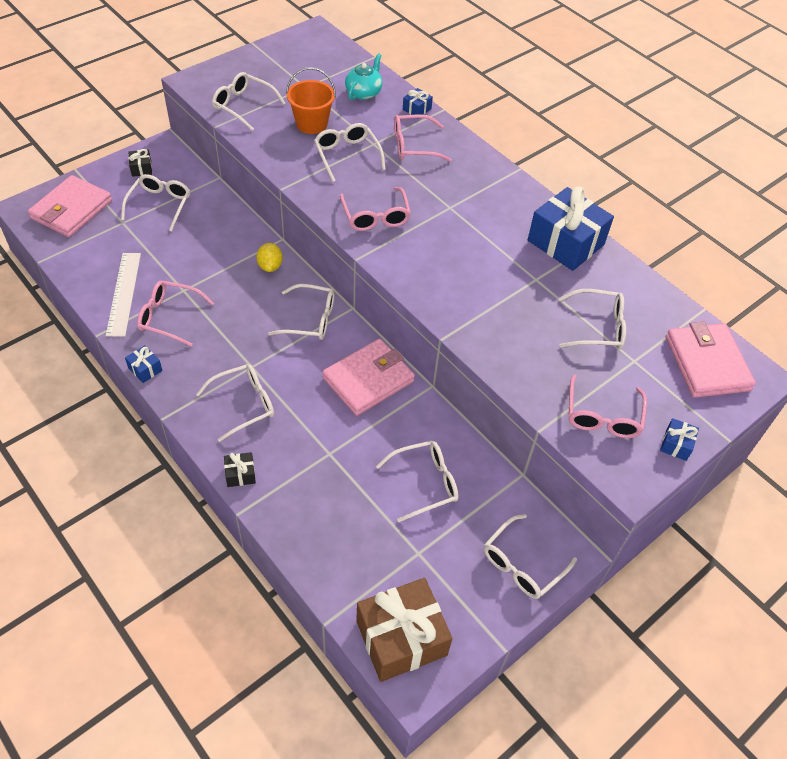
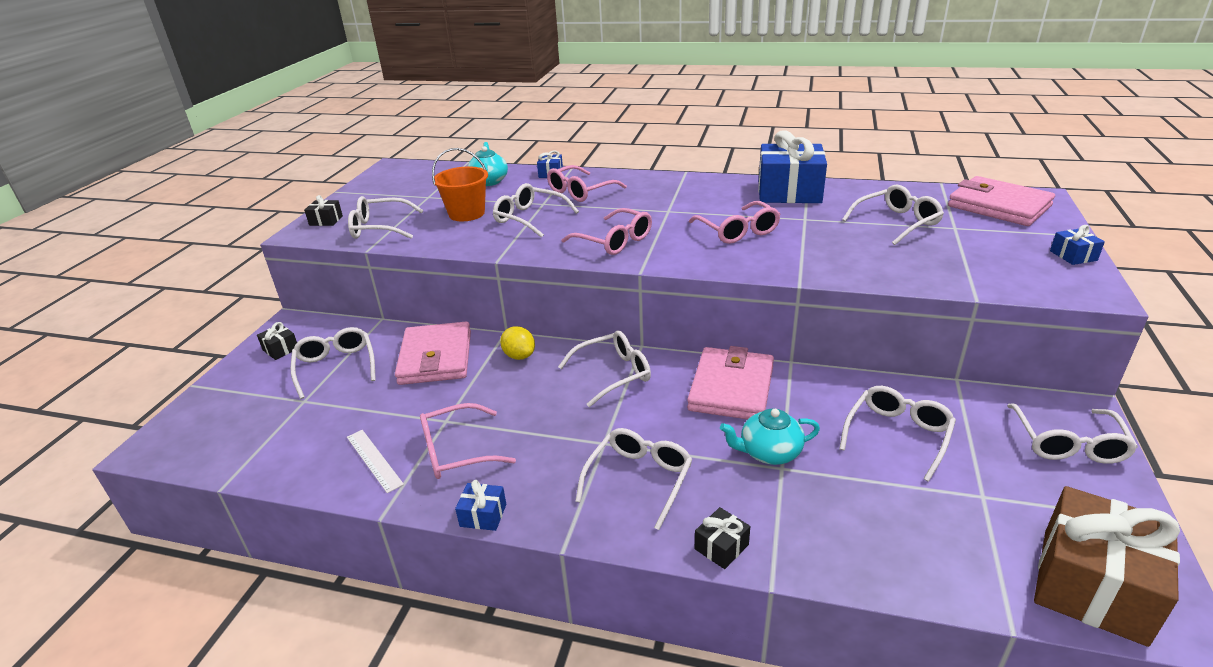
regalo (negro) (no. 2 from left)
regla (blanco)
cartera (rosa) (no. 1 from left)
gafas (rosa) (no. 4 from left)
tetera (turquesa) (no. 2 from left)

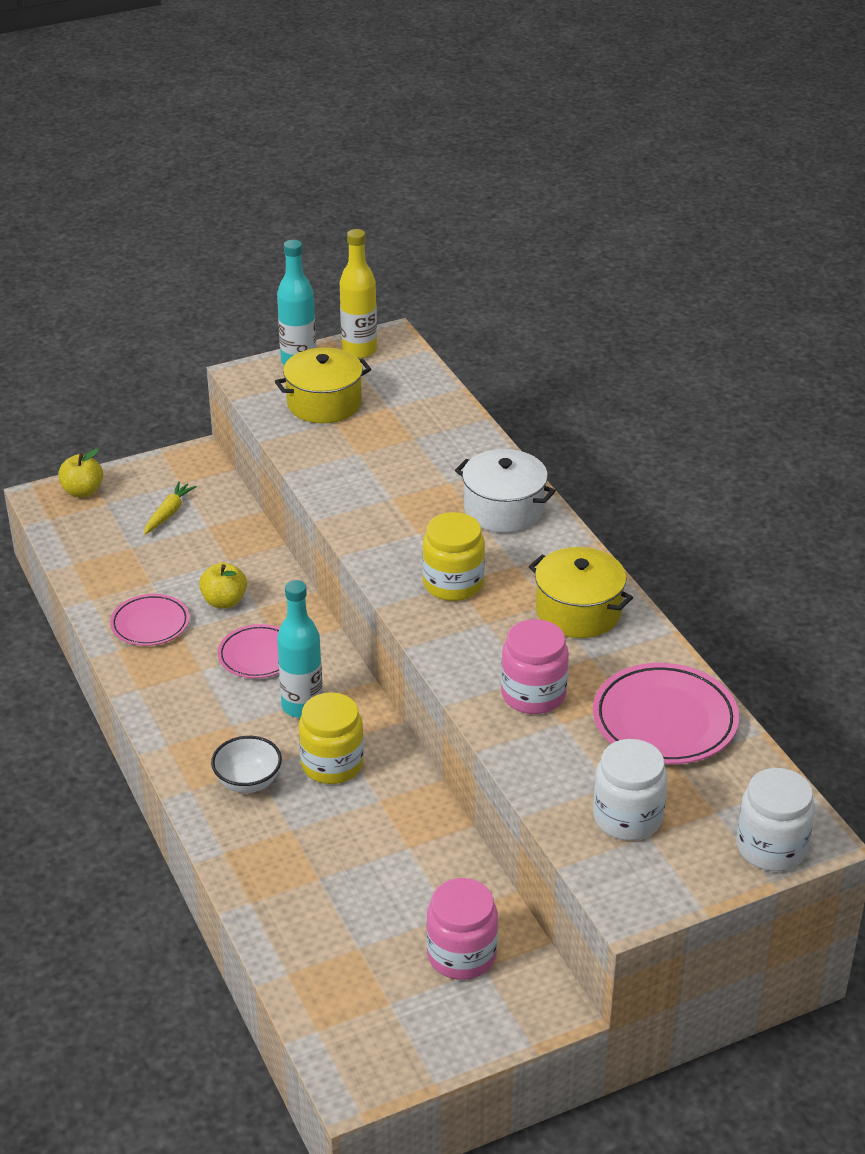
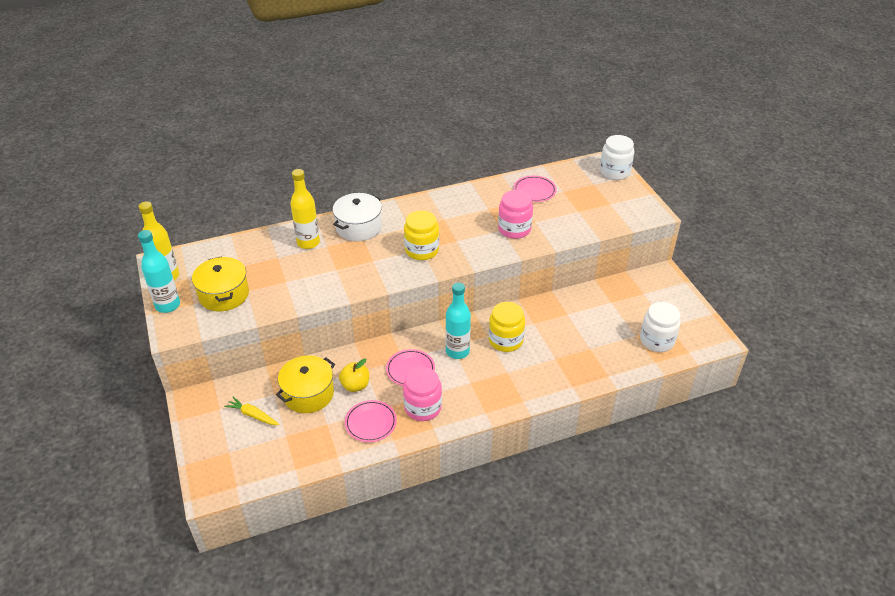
olla (amarillo) (no. 2 from left)
botella (amarillo) (no. 2 from left)
tarro (rosa) (no. 1 from left)
plato (rosa) (no. 3 from left)
tarro (blanco) (no. 2 from left)
manzana (amarillo) (no. 1 from left in the first image)
cuenco (blanco)

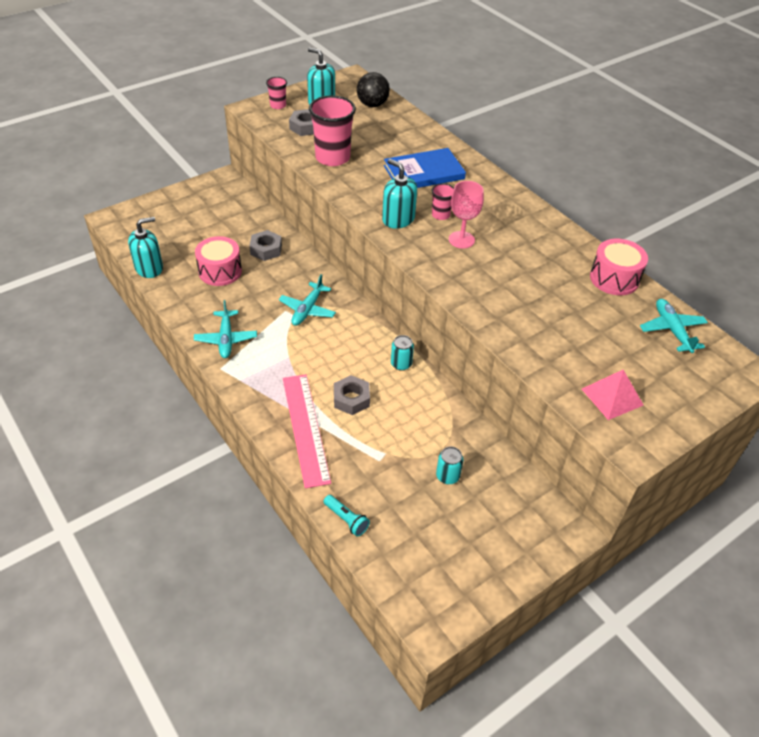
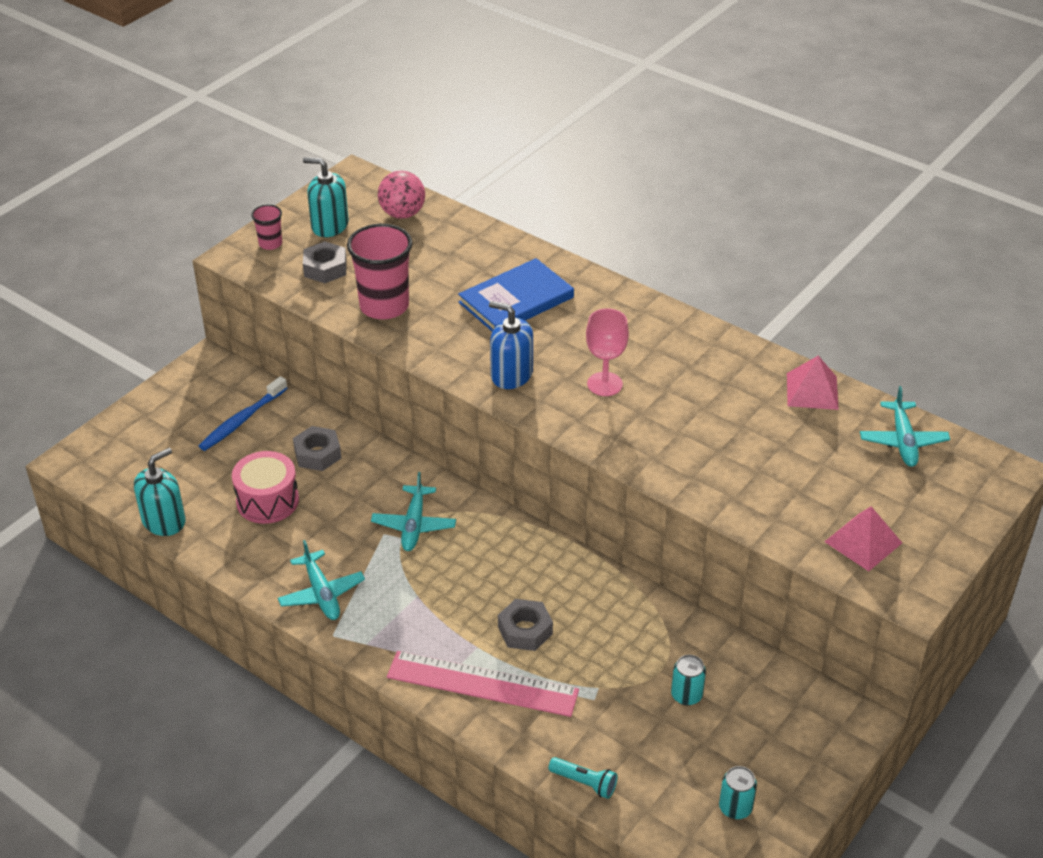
cepillo de dientes (azul)
pelota (rosa)
regla (rosa)
dispensador de jabón (azul)
lata (turquesa) (no. 2 from left)
pirámide (rosa) (no. 1 from left)
avión (turquesa) (no. 3 from left)
vaso (rosa) (no. 3 from left in the first image)

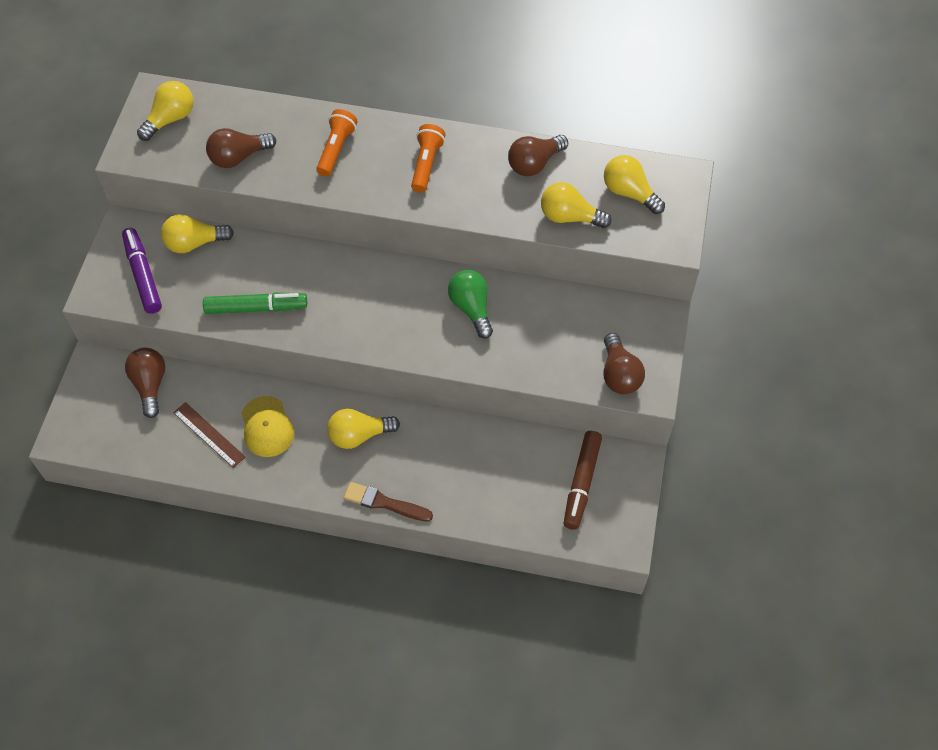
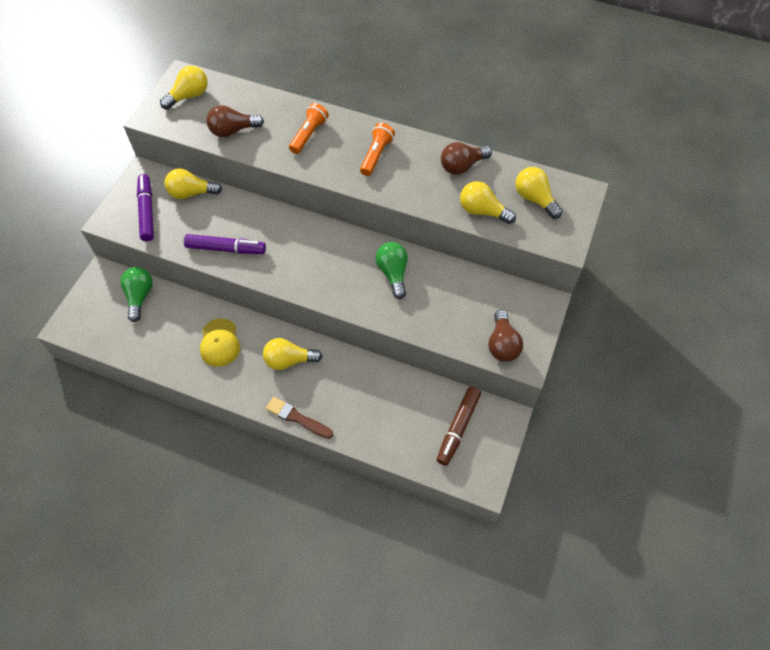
bombilla (verde) (no. 1 from left)
rotulador (morado) (no. 2 from left)
regla (marrón)

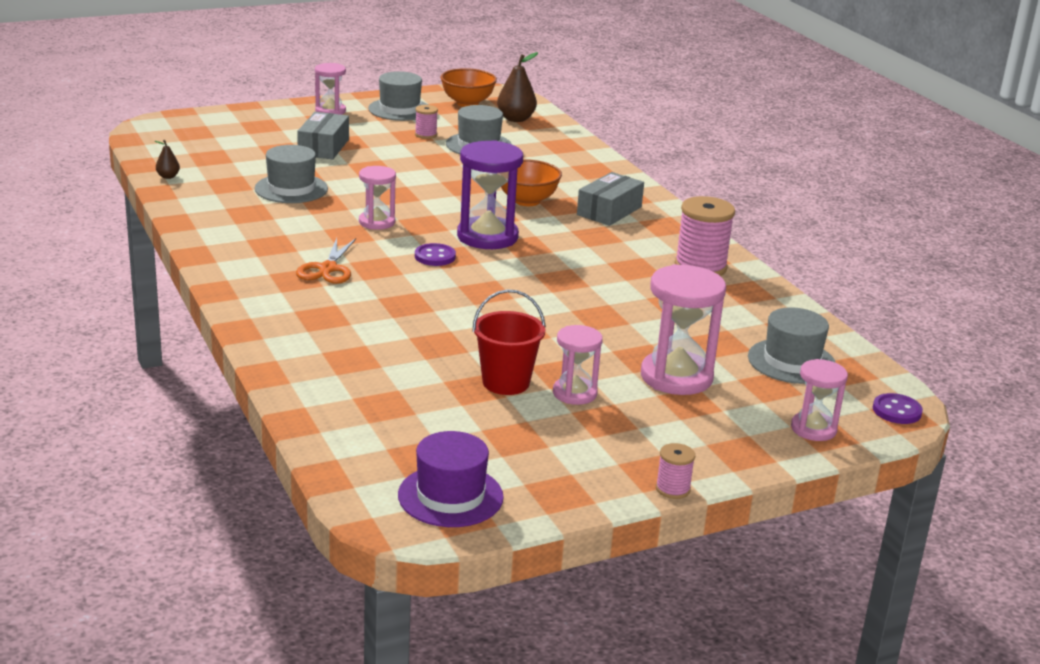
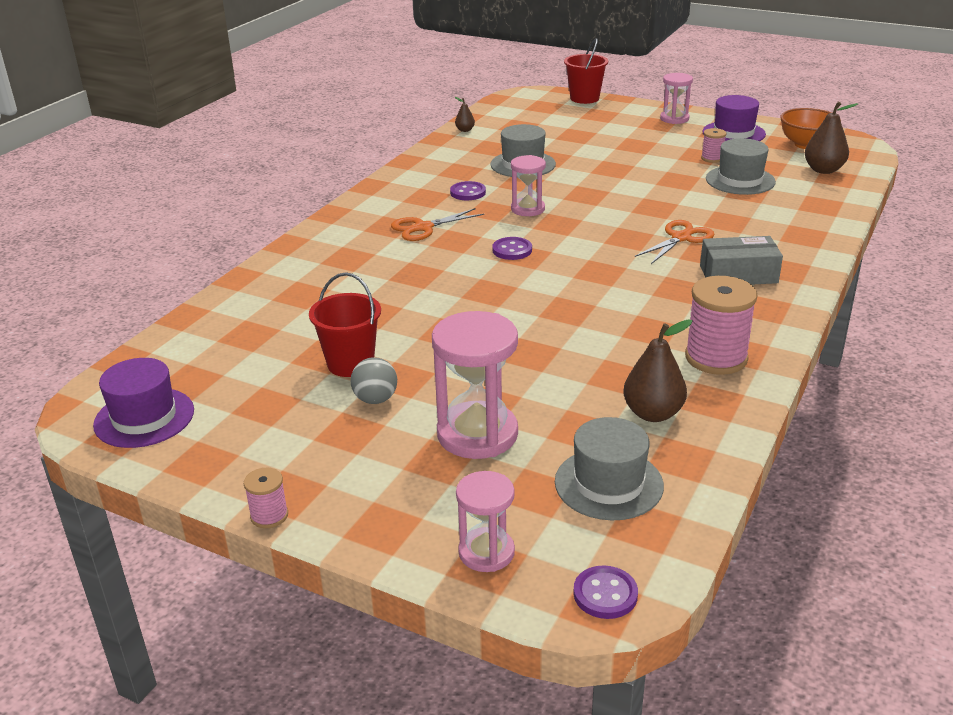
pelota (gris)
botón (morado) (no. 1 from left)
balde (rojo) (no. 2 from left)
pera (marrón) (no. 2 from left)
tijeras (naranja) (no. 2 from left)
sombrero (morado) (no. 2 from left)
caja (gris) (no. 1 from left in the first image)
reloj de arena (morado)

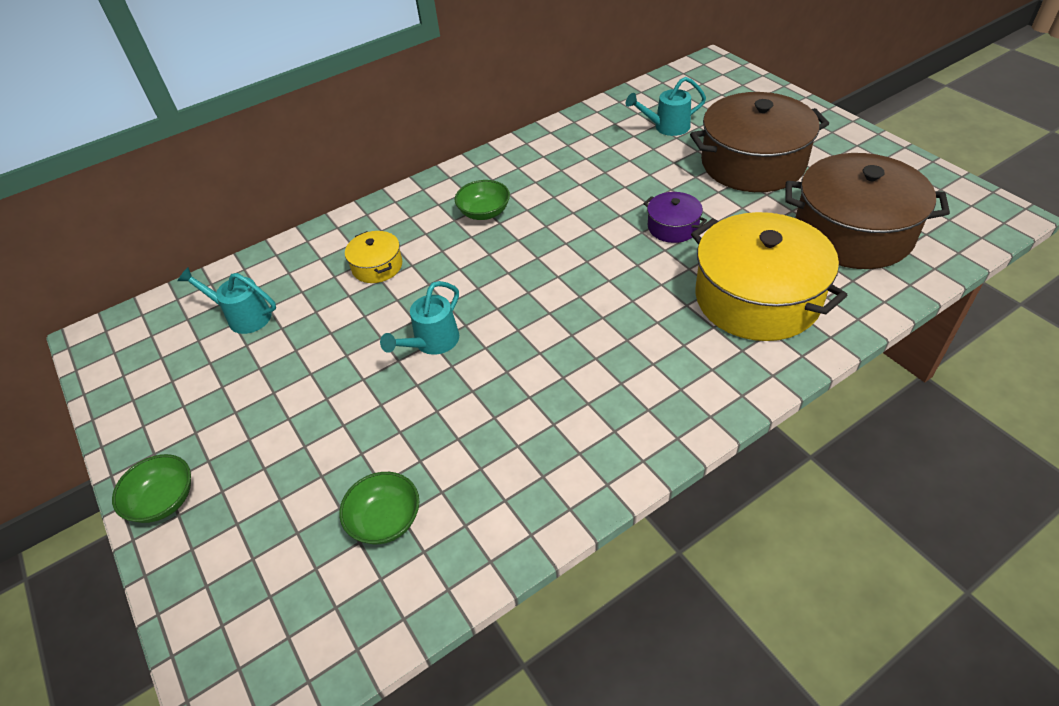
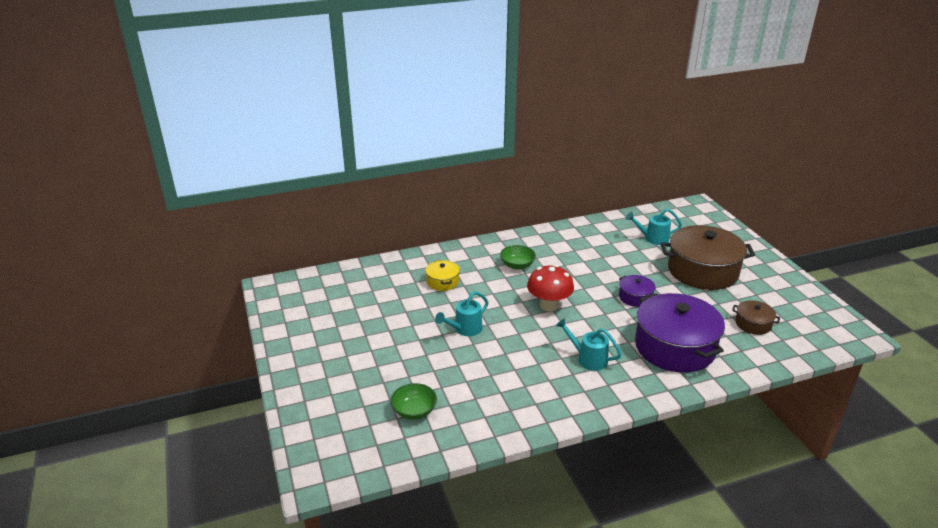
seta (rojo)
regadera (turquesa) (no. 2 from left)
olla (morado) (no. 2 from left)
olla (marrón) (no. 2 from left)
cuenco (verde) (no. 1 from left in the first image)

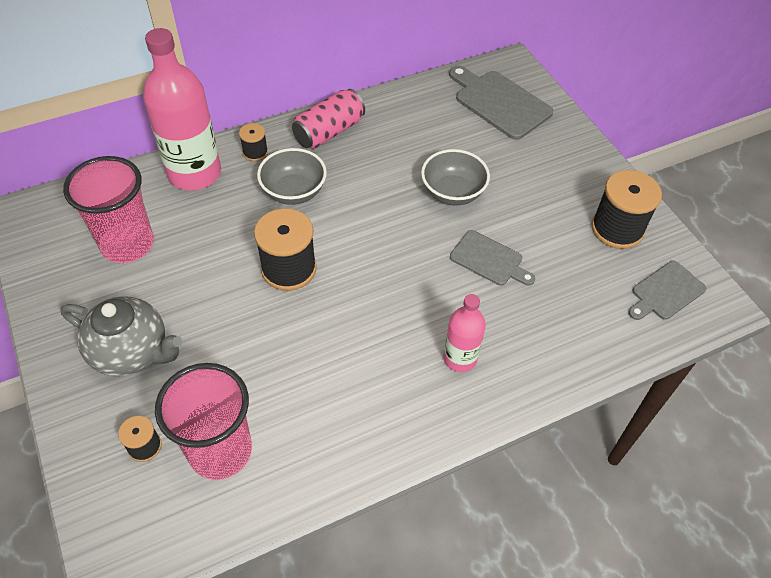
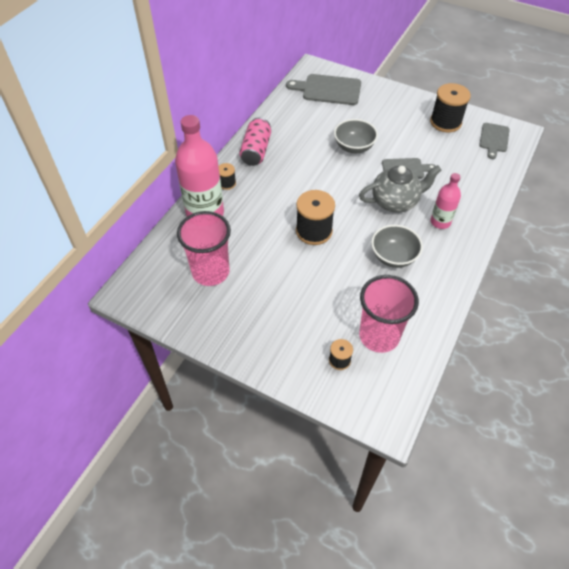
tetera (gris)
cuenco (gris) (no. 2 from left)

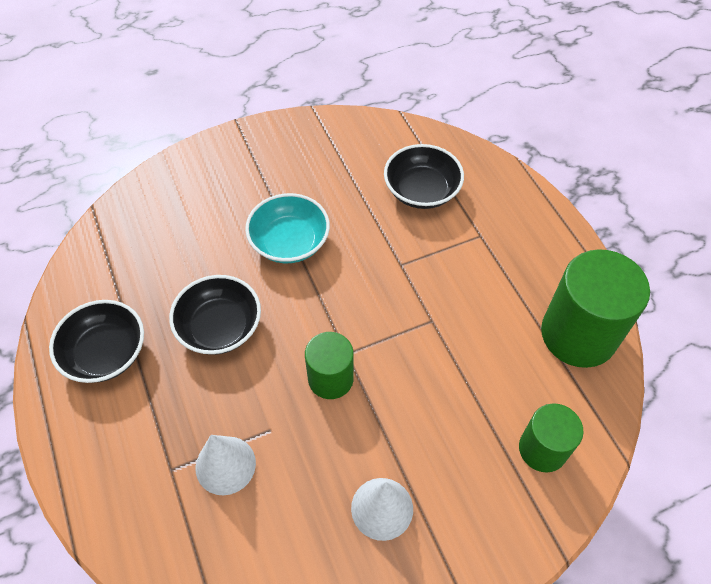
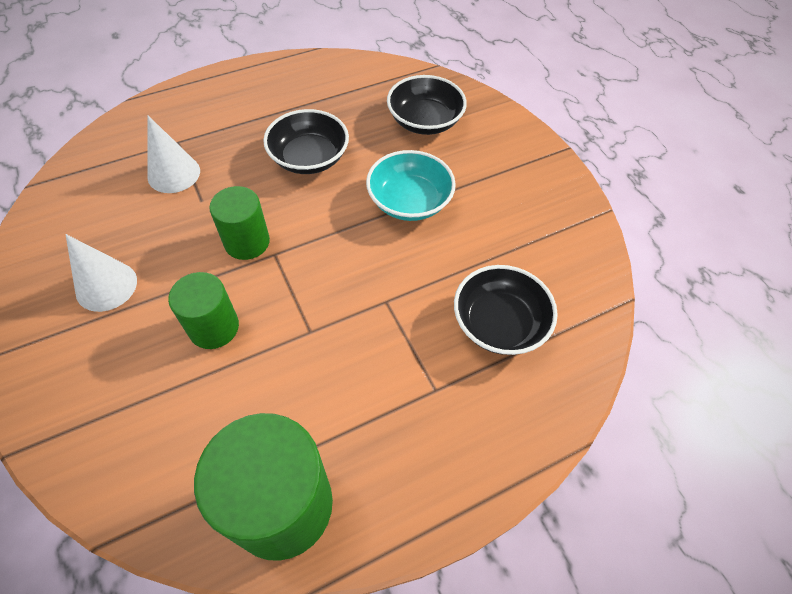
cilindro (verde) (no. 1 from left)
cuenco (negro) (no. 2 from left)

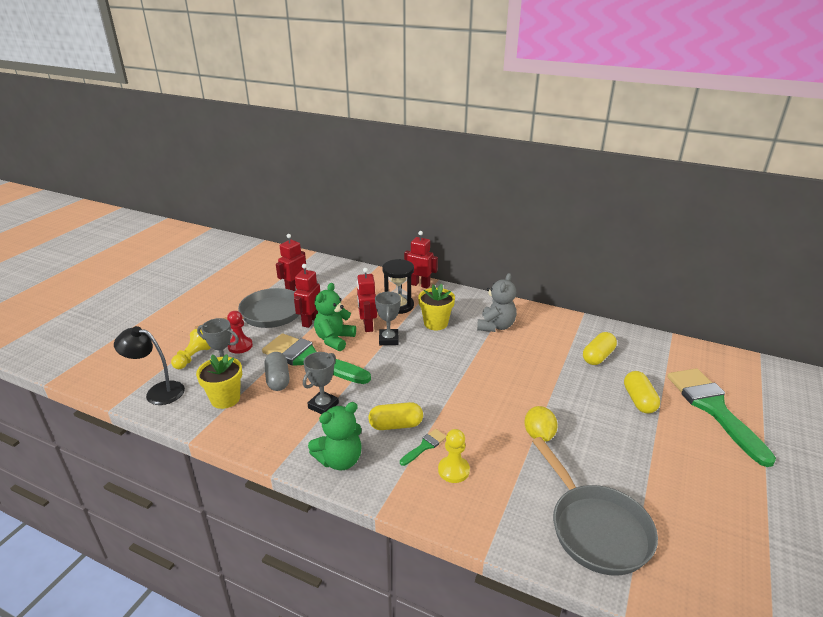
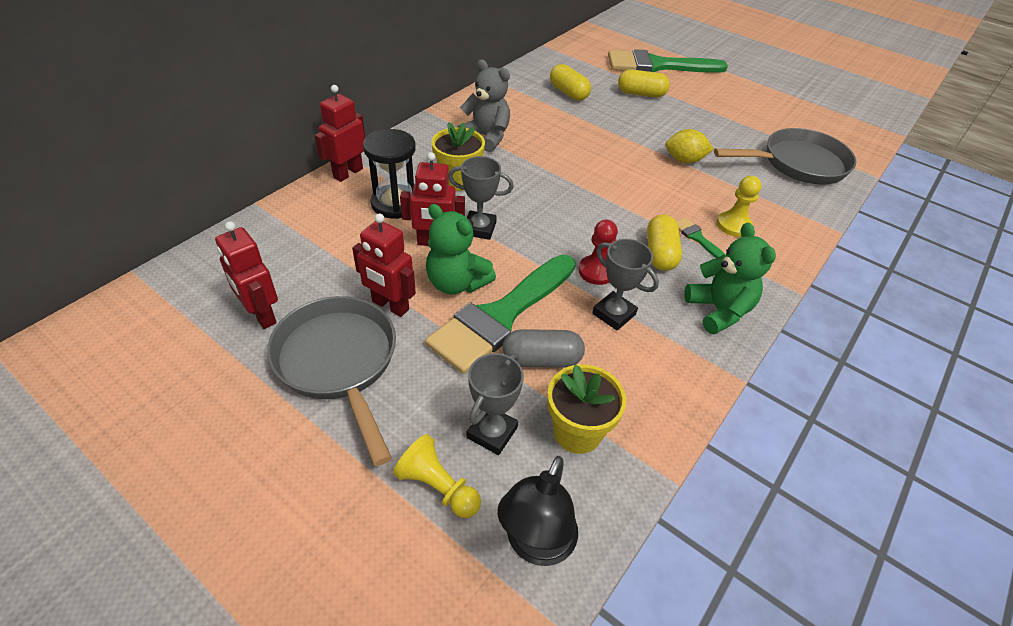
peón (rojo)

